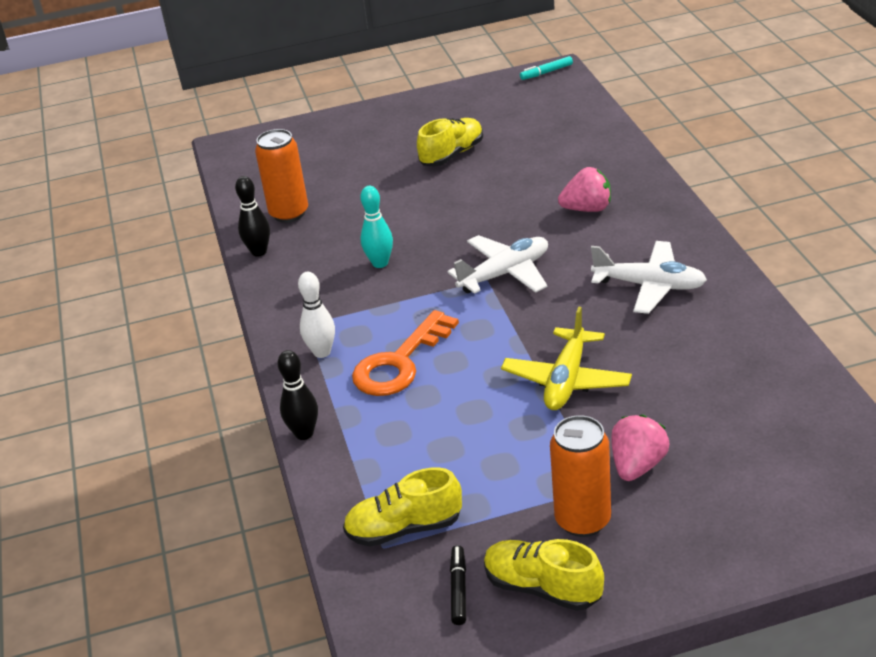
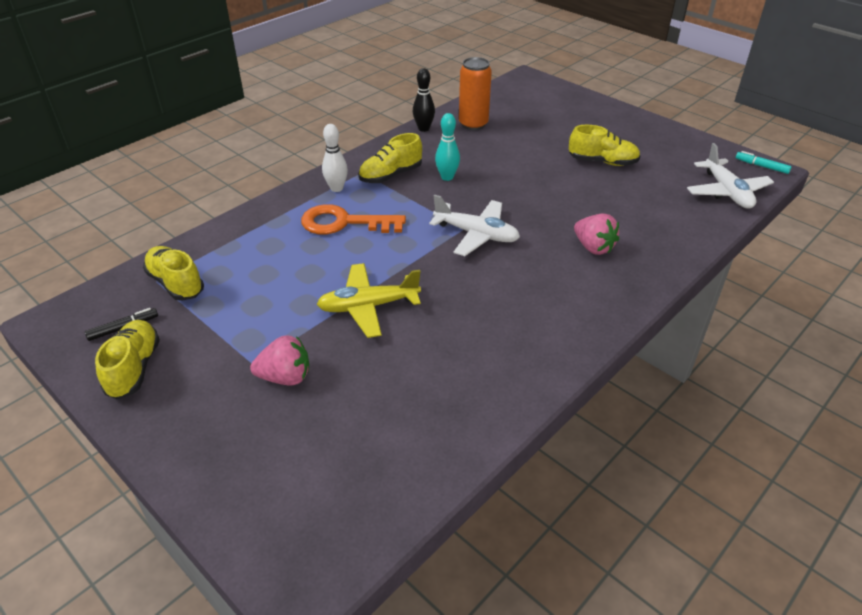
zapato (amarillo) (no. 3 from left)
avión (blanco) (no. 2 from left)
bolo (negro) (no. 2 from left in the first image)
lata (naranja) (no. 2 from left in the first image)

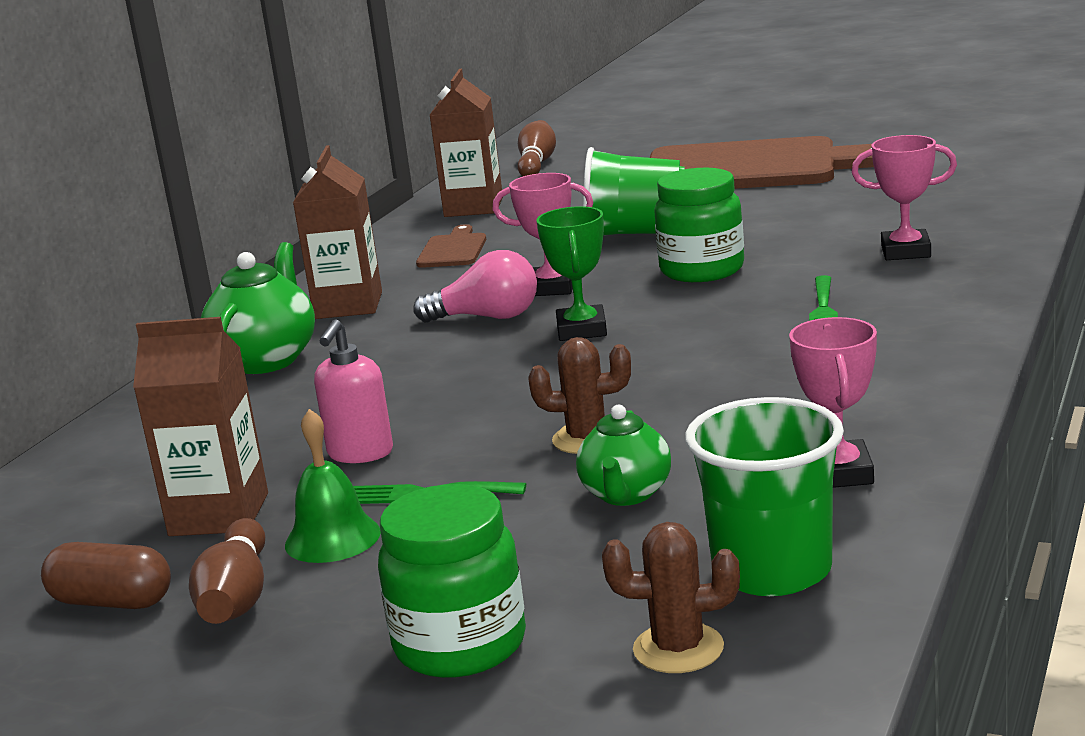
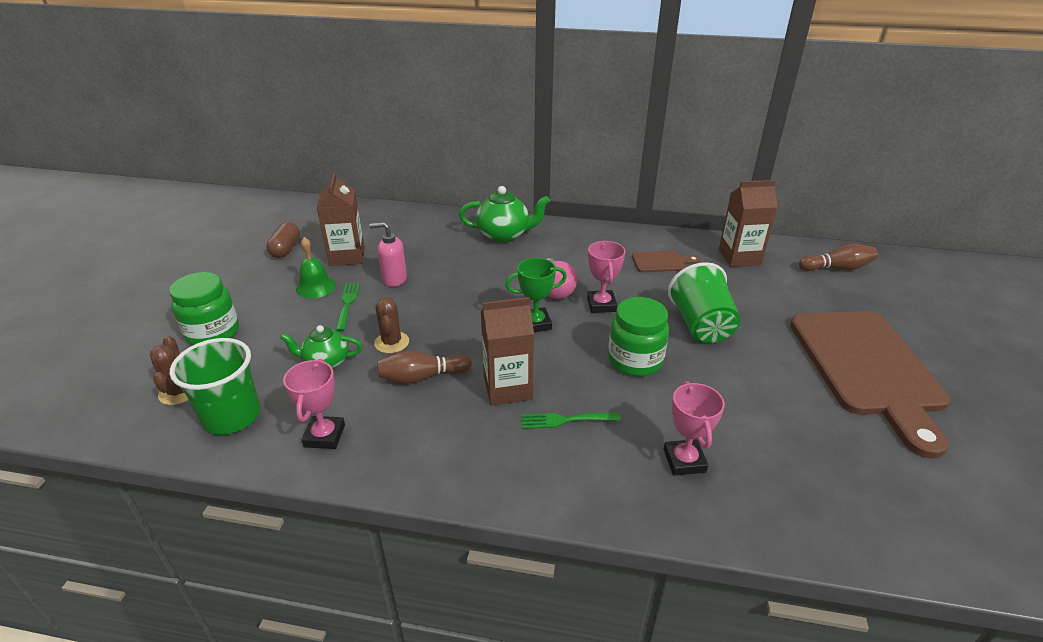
trofeo (rosa) (no. 1 from left)
bolo (marrón) (no. 1 from left)
cartón de leche (marrón) (no. 2 from left)

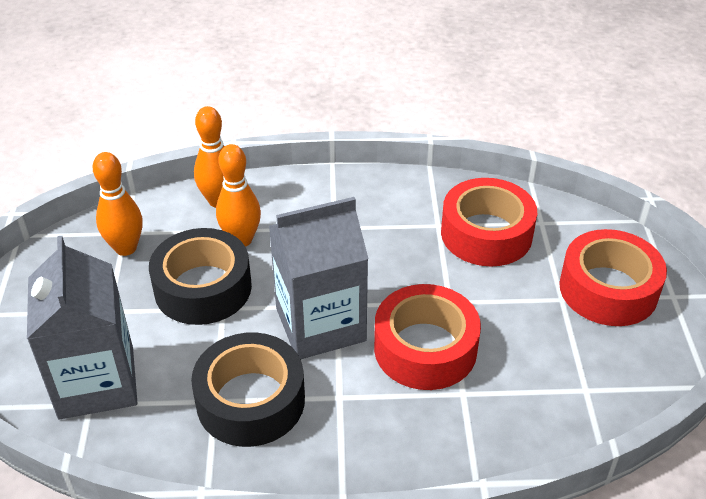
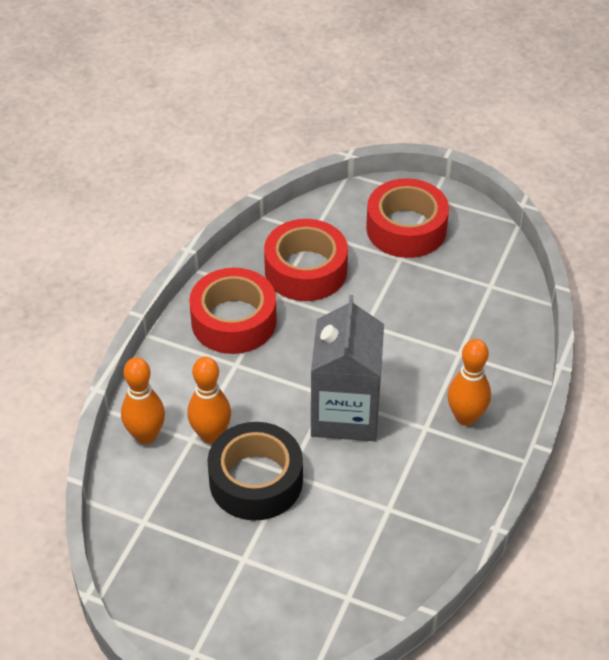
cinta adhesiva (rojo) (no. 1 from left)
bolo (naranja) (no. 3 from left)
cartón de leche (gris) (no. 1 from left in the first image)
cinta adhesiva (negro) (no. 2 from left in the first image)

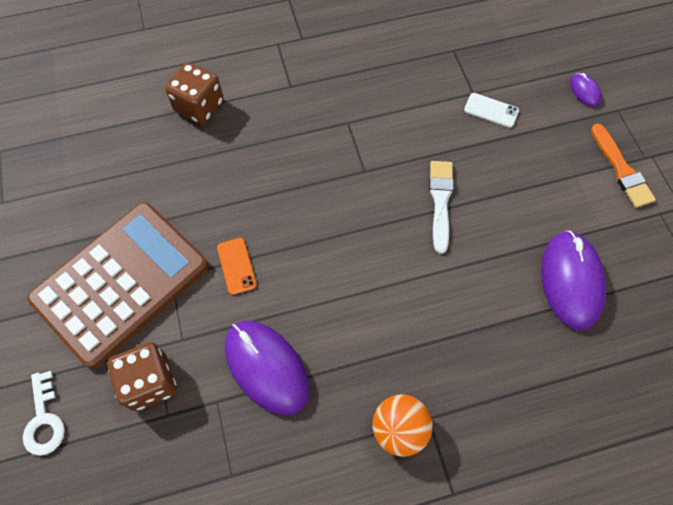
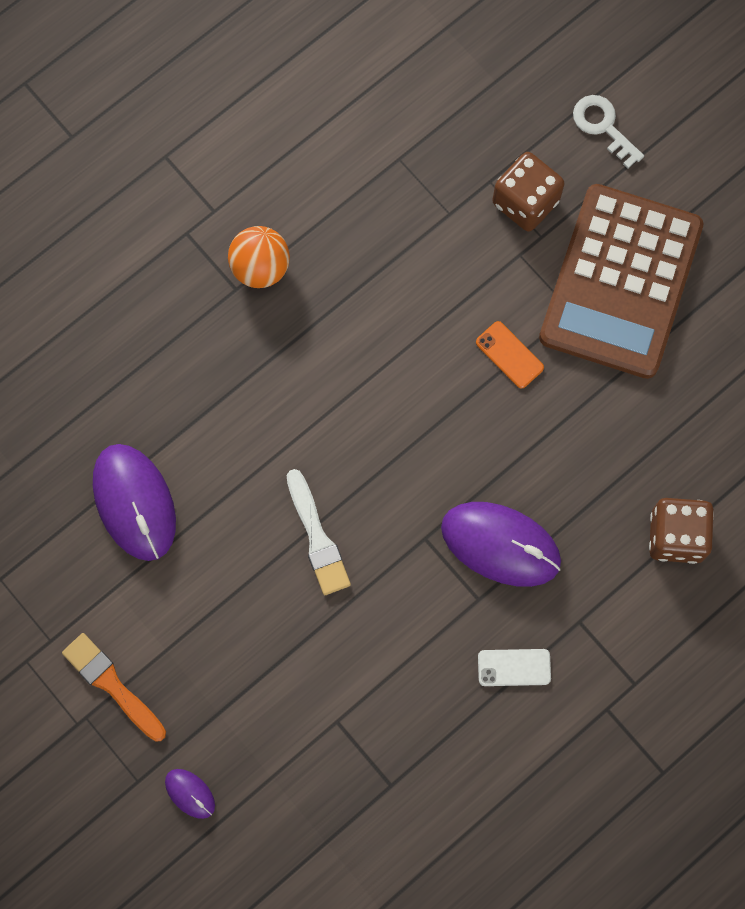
ratón (morado) (no. 3 from left)
móvil (blanco)

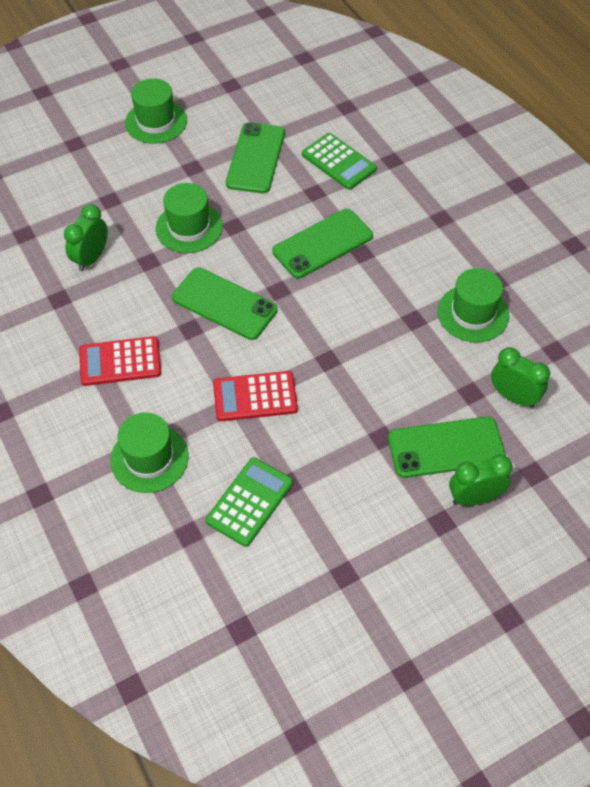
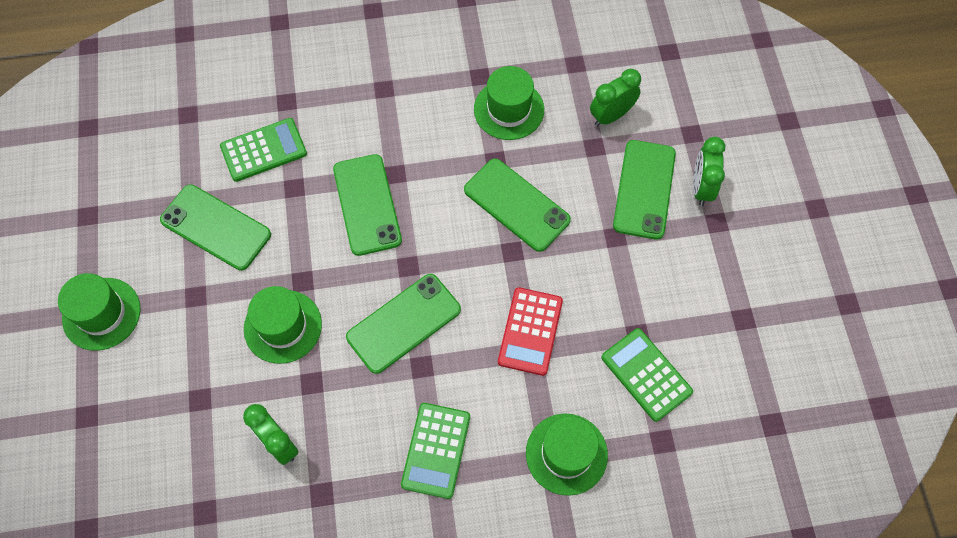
calculadora (verde) (no. 2 from left)
móvil (verde) (no. 4 from left)

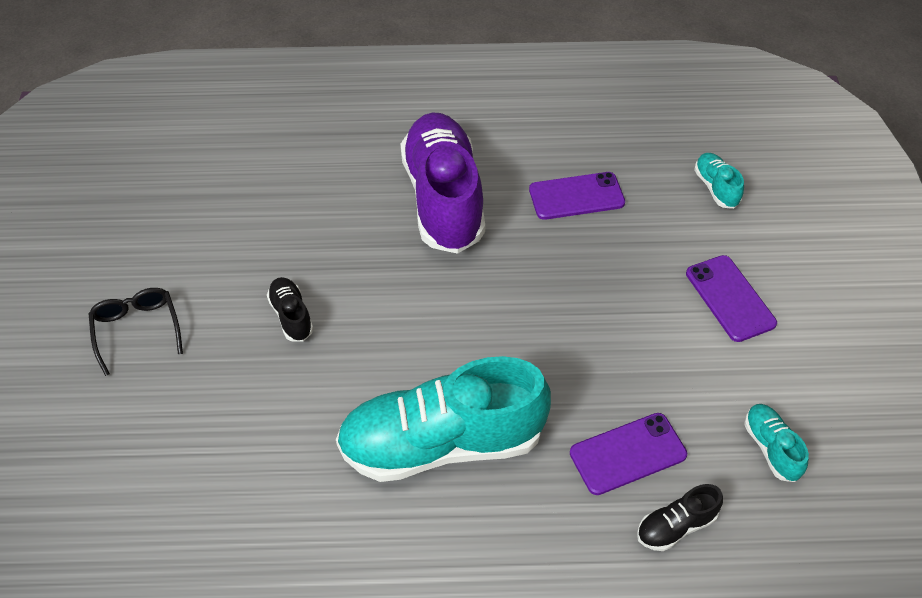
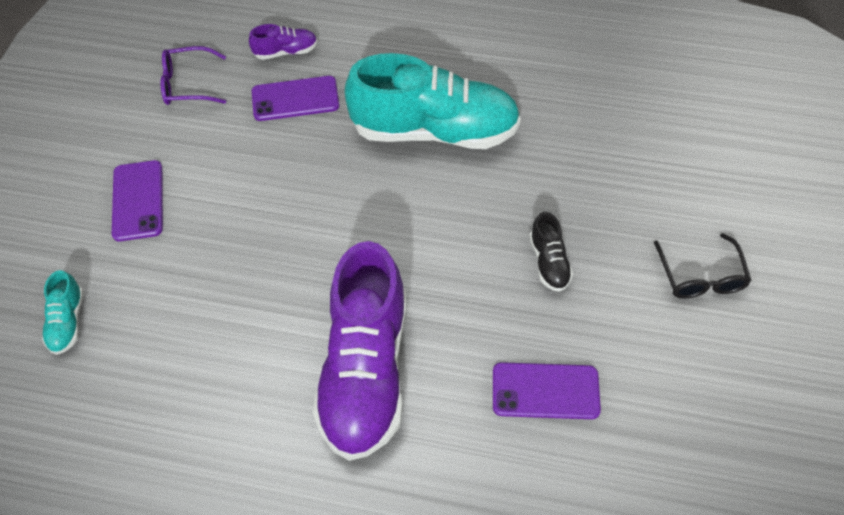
gafas (morado)
zapato (morado) (no. 1 from left)
móvil (morado) (no. 3 from left)

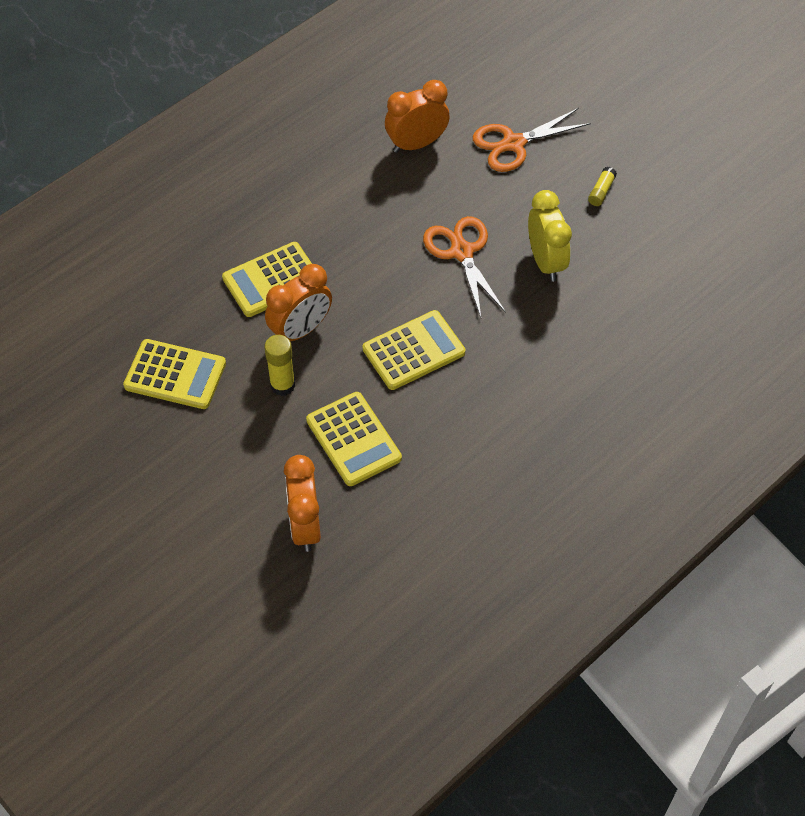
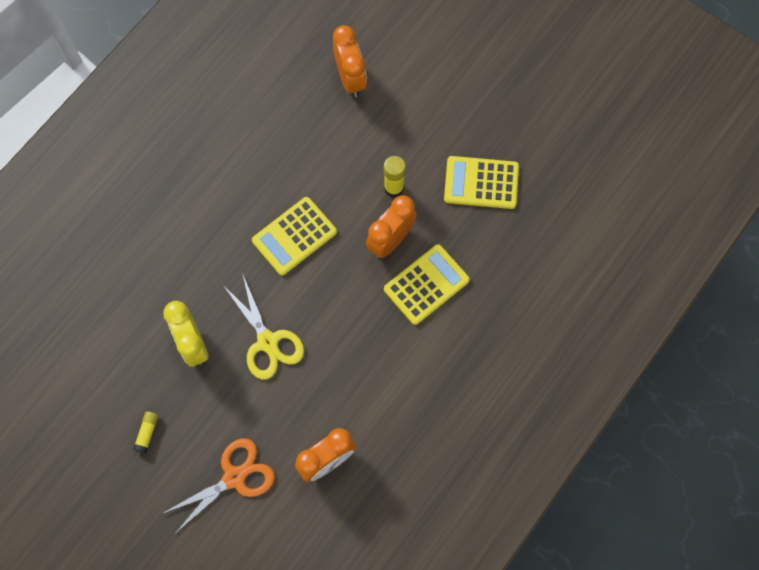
tijeras (amarillo)
calculadora (amarillo) (no. 3 from left in the first image)

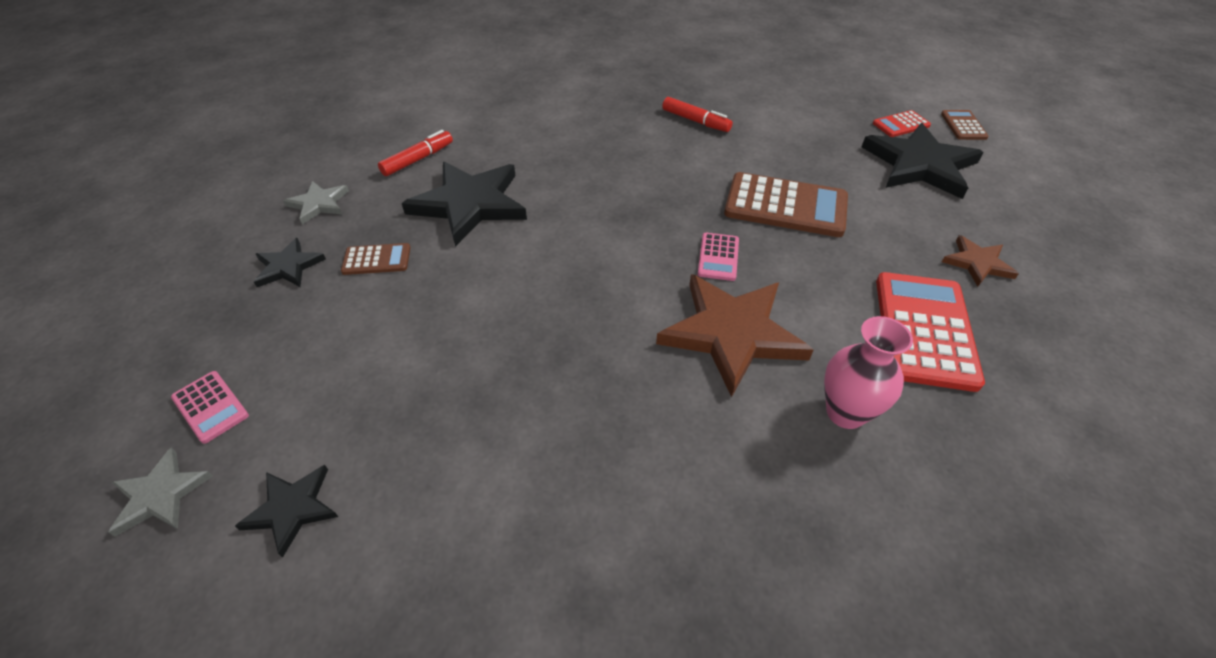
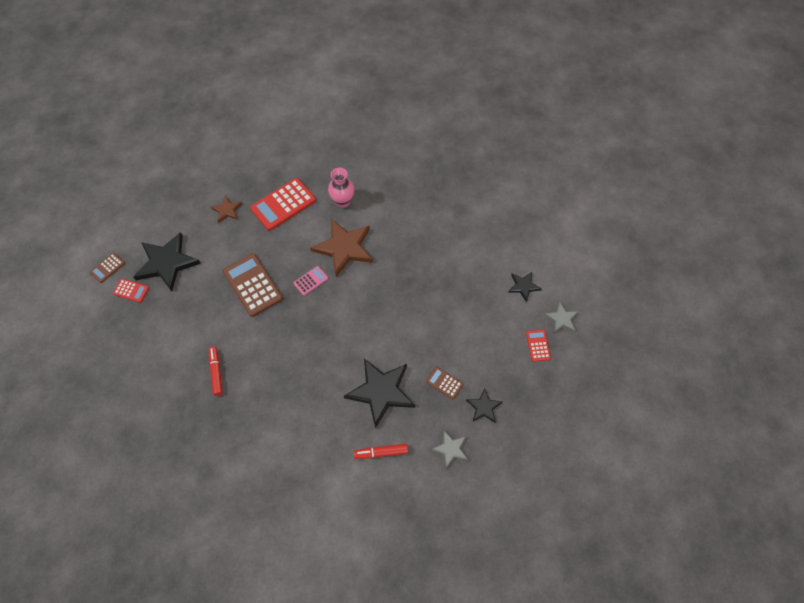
calculadora (rojo) (no. 3 from left)

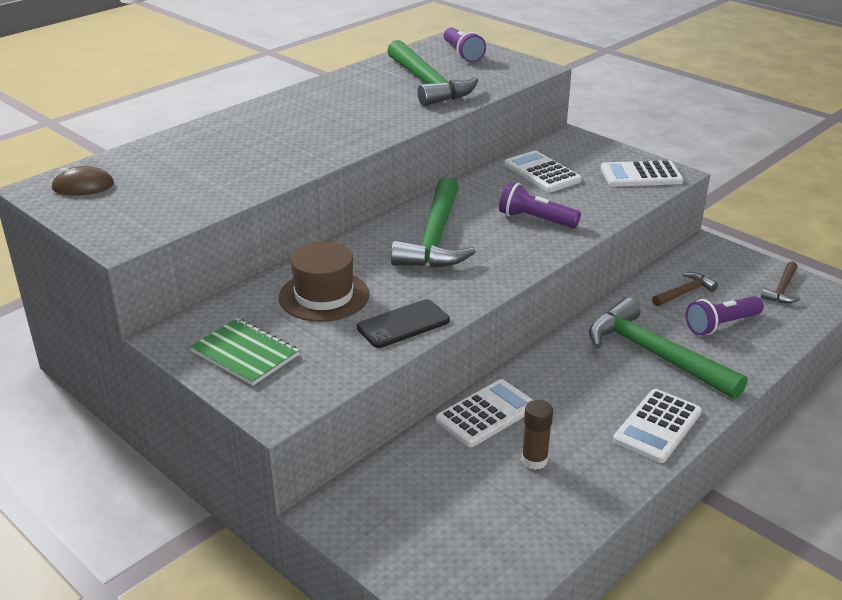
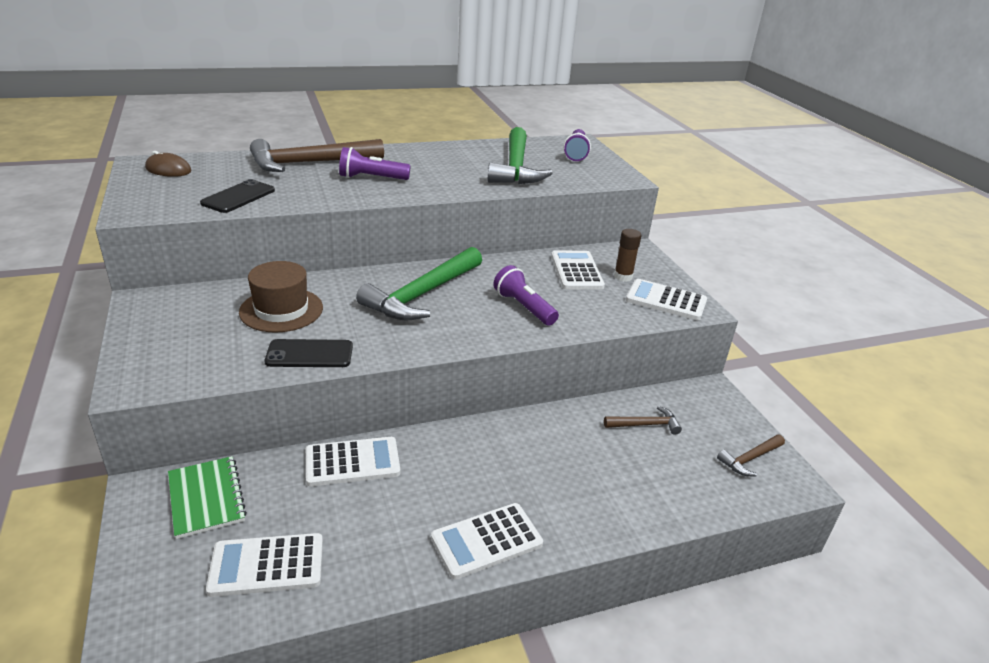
cuaderno (verde)
móvil (negro) (no. 1 from left)
calculadora (blanco) (no. 1 from left)
martillo (marrón) (no. 1 from left)
lámpara de mano (morado) (no. 1 from left)
barra de pegamento (marrón)
martillo (verde) (no. 3 from left in the first image)

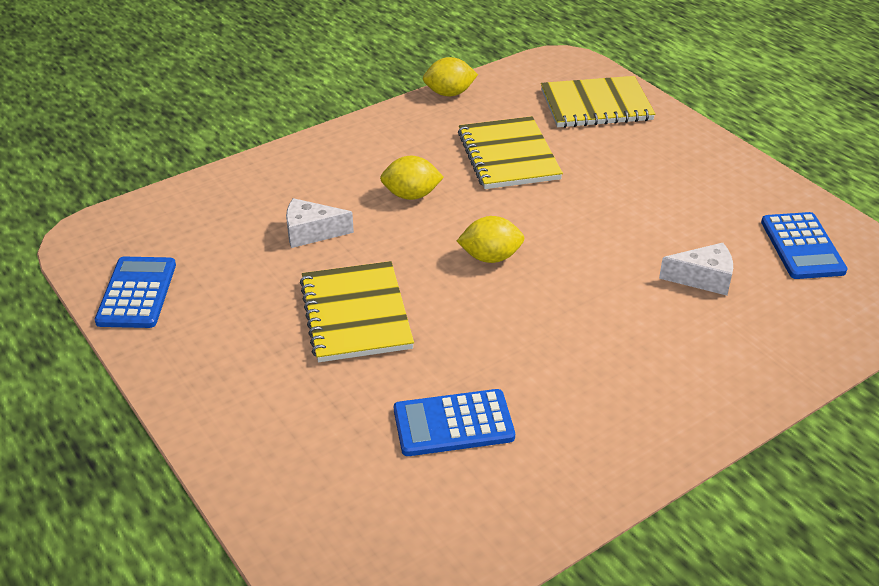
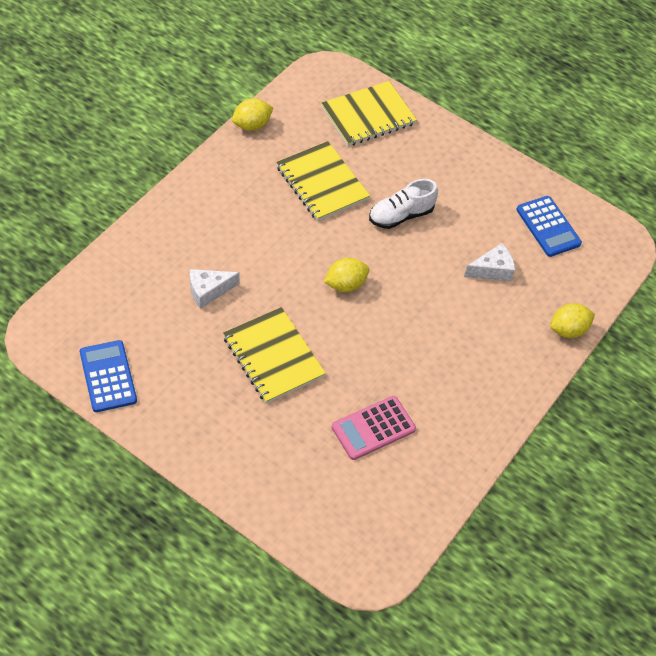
calculadora (rosa)
zapato (blanco)
limón (amarillo) (no. 3 from left)

